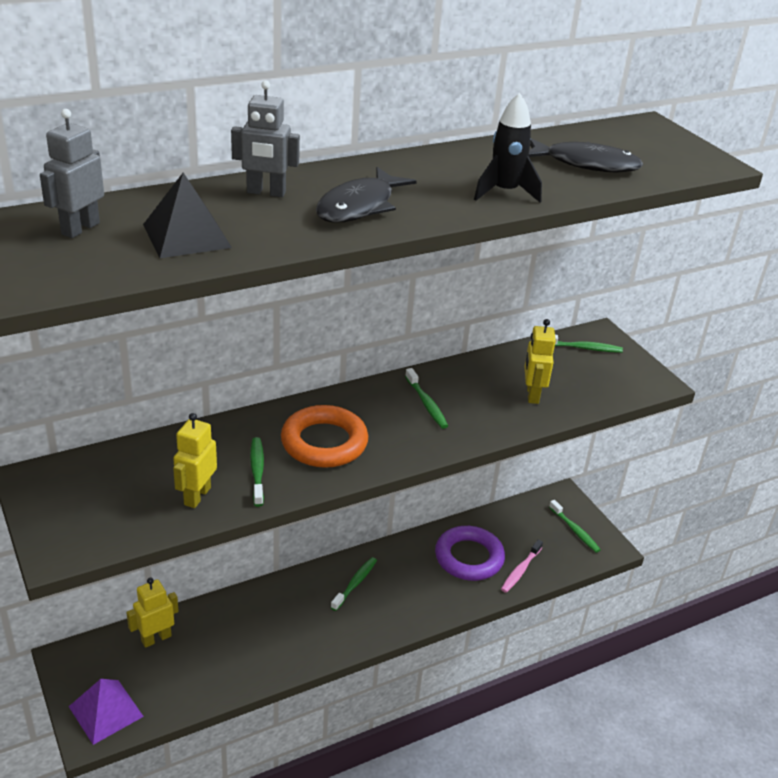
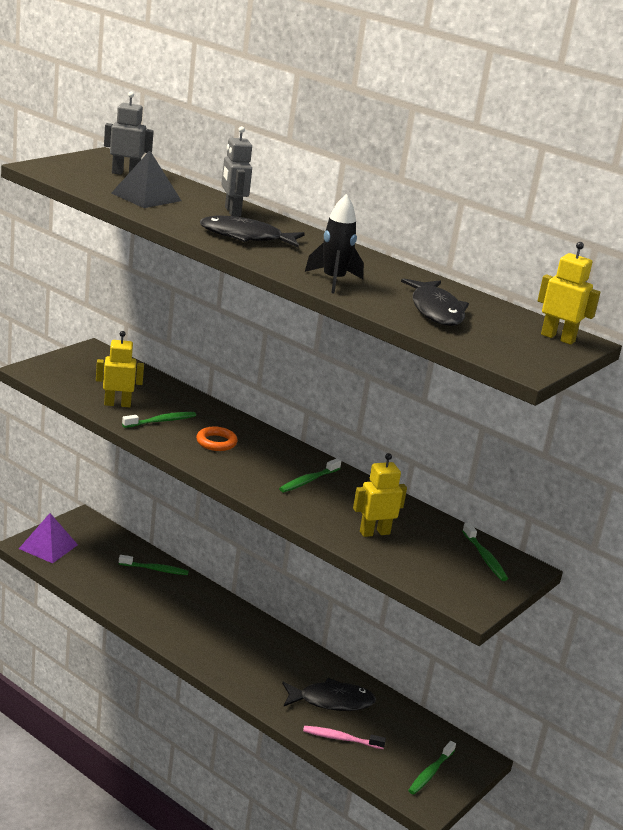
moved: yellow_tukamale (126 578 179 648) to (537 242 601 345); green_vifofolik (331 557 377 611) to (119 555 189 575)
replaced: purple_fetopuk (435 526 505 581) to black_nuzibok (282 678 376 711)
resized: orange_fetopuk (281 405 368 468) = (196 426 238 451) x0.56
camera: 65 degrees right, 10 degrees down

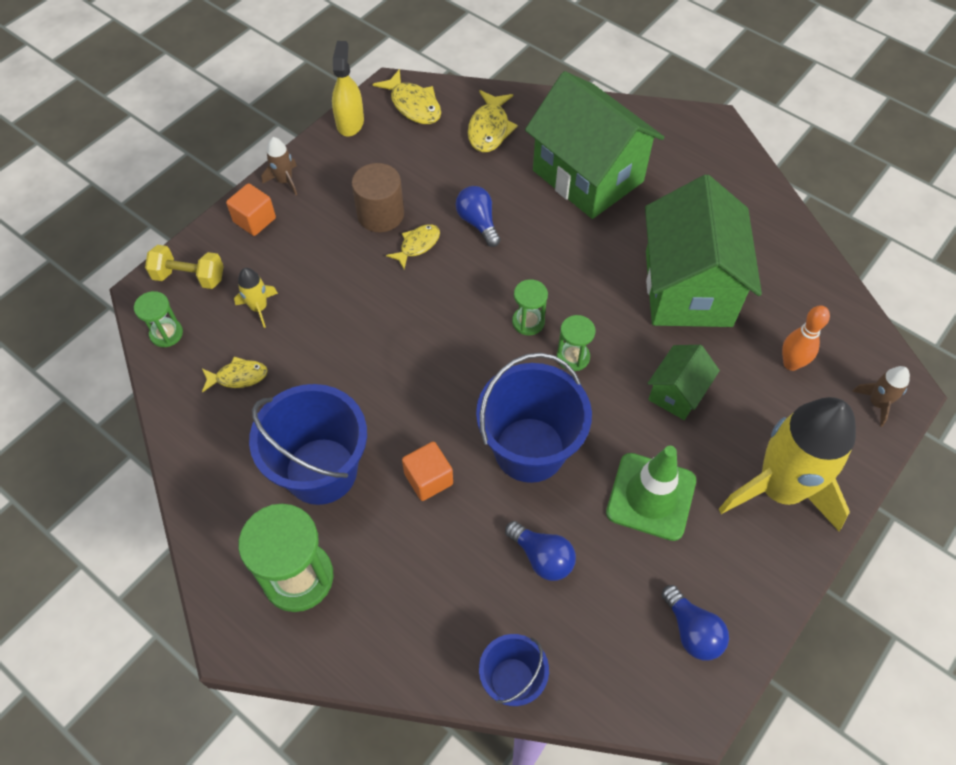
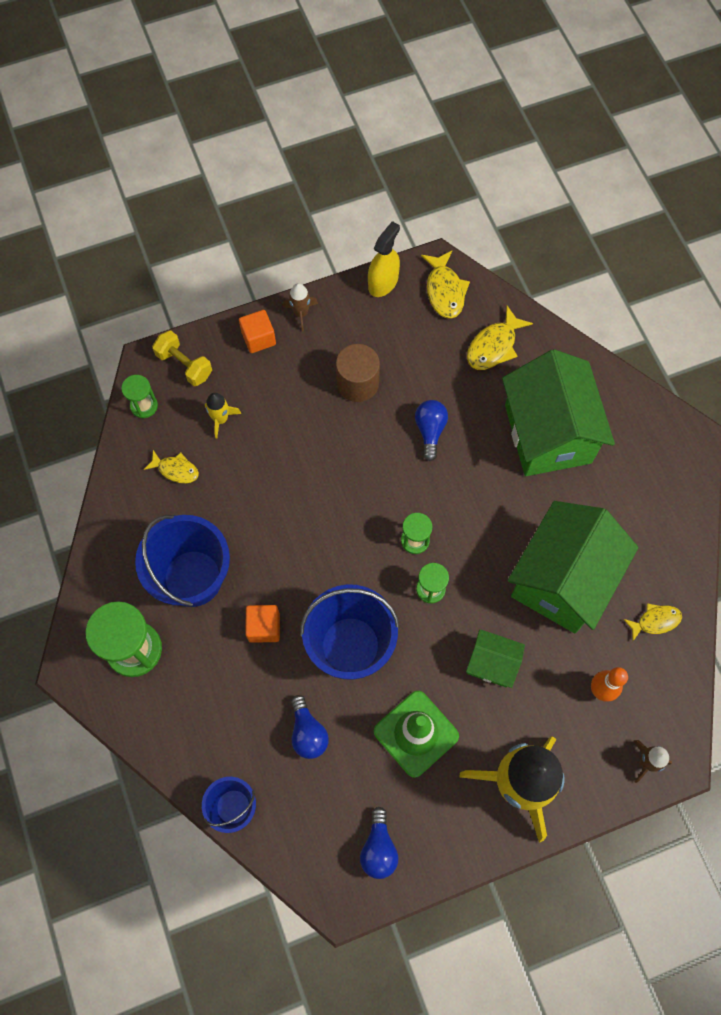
moved: yellow_nuzibok (386 224 440 269) to (623 603 682 641)
turned: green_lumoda (647 345 720 420) = (466 629 525 688) 45 degrees clockwise
camera: 30 degrees right, 10 degrees up

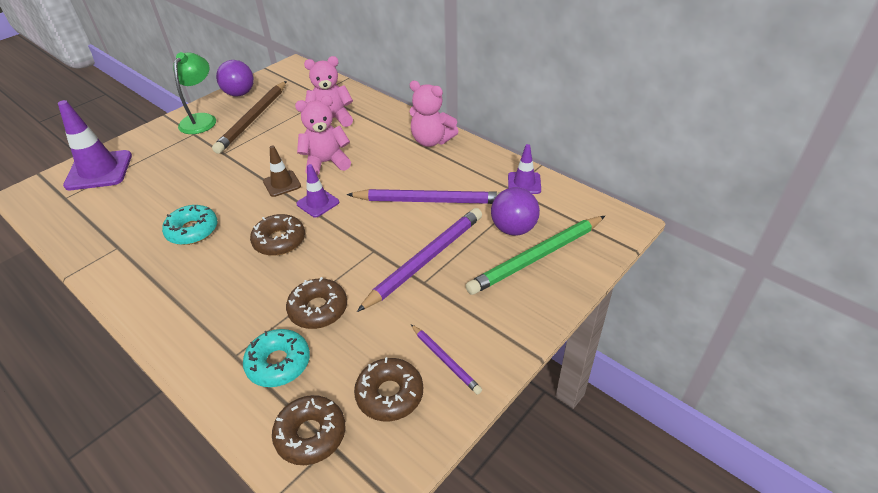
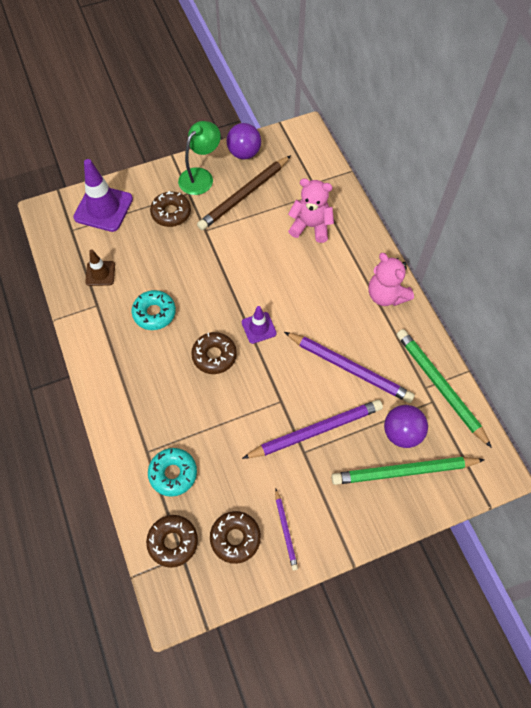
removed: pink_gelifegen (295 95 351 176)
moved: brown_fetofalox (263 146 301 197) to (85 250 115 286); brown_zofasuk (286 277 347 329) to (150 191 191 227)
replaced: purple_fetofalox (508 144 541 194) to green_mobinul (397 329 492 448)
camera: 25 degrees right, 20 degrees up

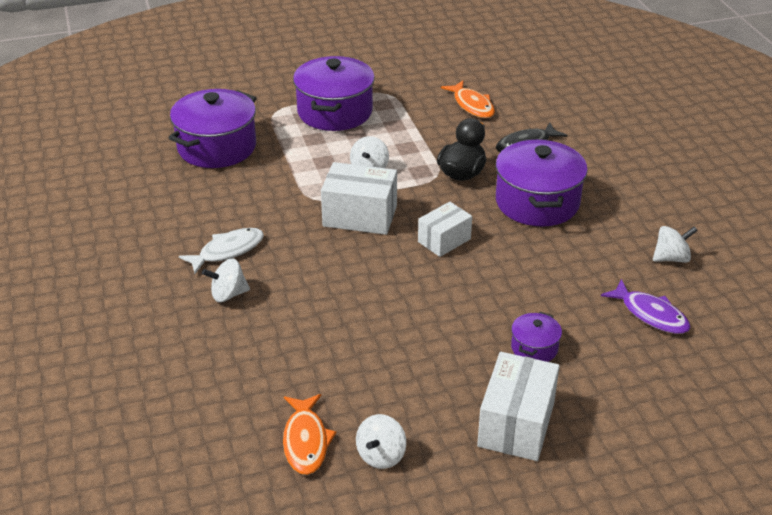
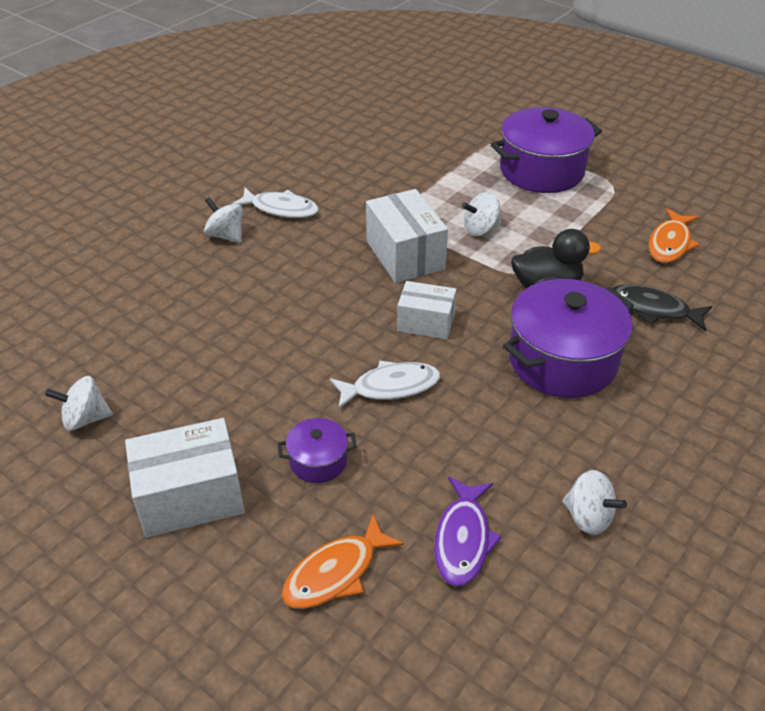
removed: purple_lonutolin (168 89 257 168)
added: white_nuzibok (330 361 440 410)
moved: orange_nuzibok (283 394 337 475) to (282 514 404 609)
camera: 55 degrees right, 5 degrees up

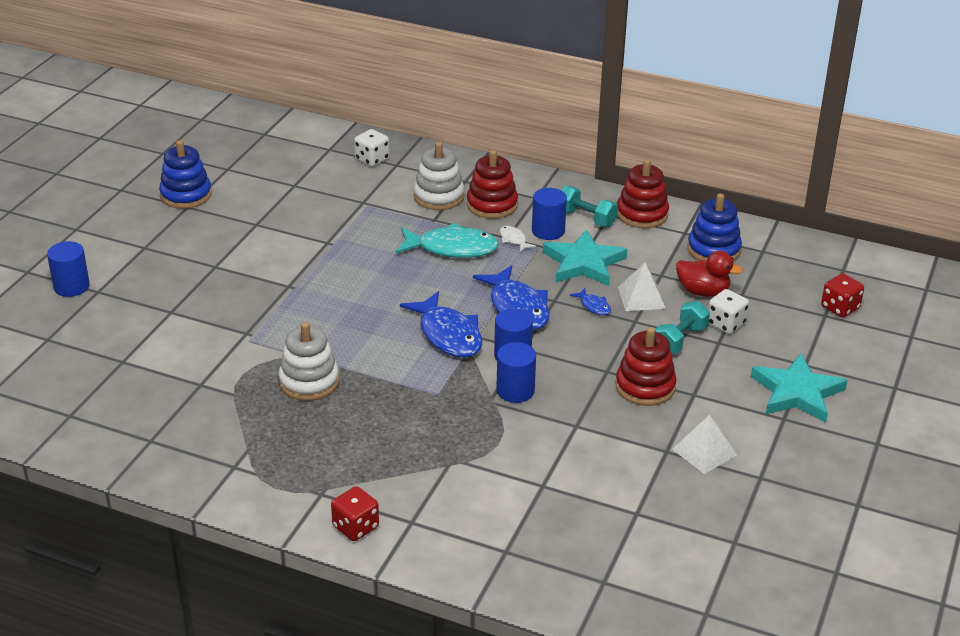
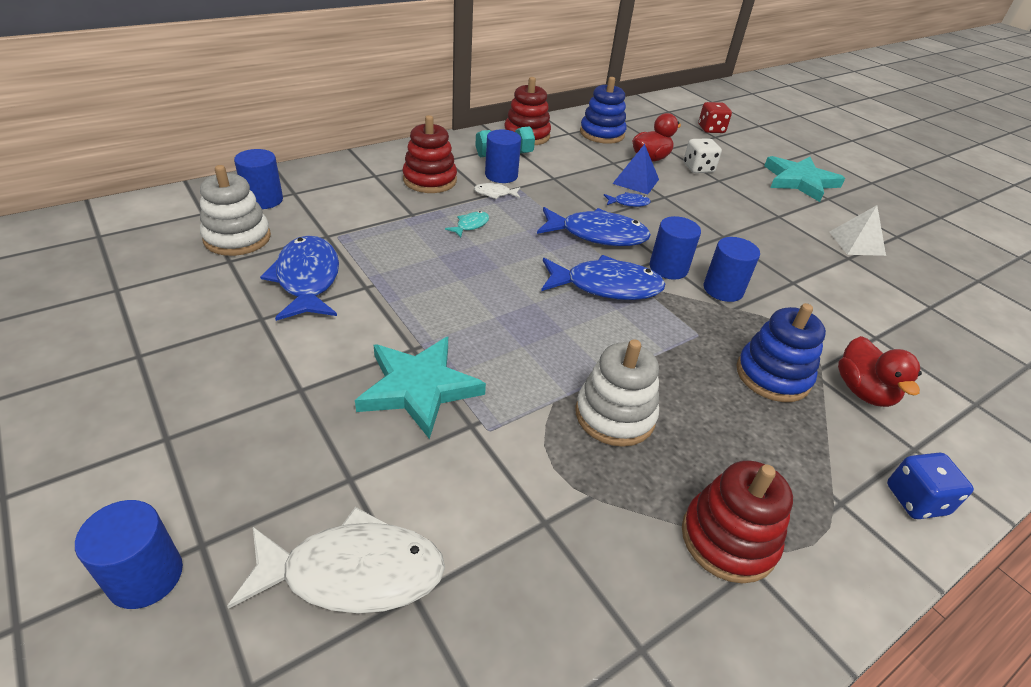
removed: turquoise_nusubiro (655 301 710 354)
added: white_nuzibok (227 507 445 613); blue_nuzibok (260 236 339 321); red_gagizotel (838 336 922 407)
moved: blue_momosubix (159 140 212 209) to (736 303 826 402); white_momosubix (414 142 464 210) to (200 165 271 256); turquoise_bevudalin (543 229 628 286) to (355 337 486 439); red_momosubix (616 327 677 406) to (682 460 793 584)
replaced: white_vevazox (354 129 389 167) to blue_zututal (234 149 283 209)
recoloured: red_vevazox (331 486 379 541) to blue_vevazox (887 453 974 519); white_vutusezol (618 263 666 311) to blue_vutusezol (612 144 659 194)
resized: turquoise_nuzibok (395 223 499 258) = (445 211 489 238) x0.45
camera: 60 degrees left, 5 degrees up

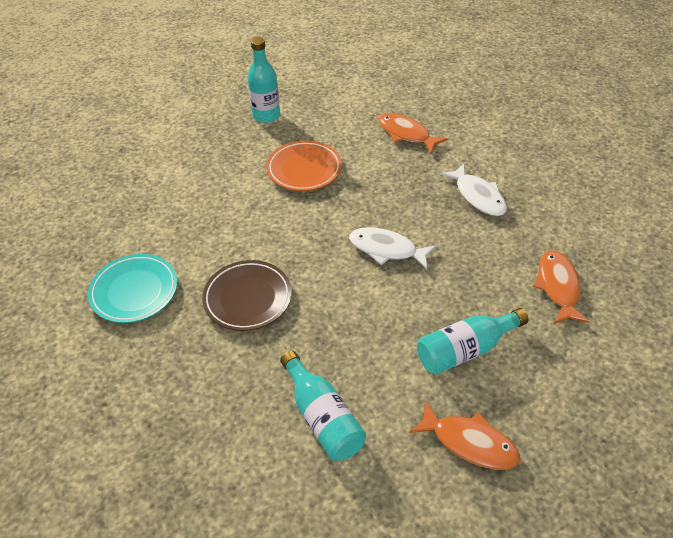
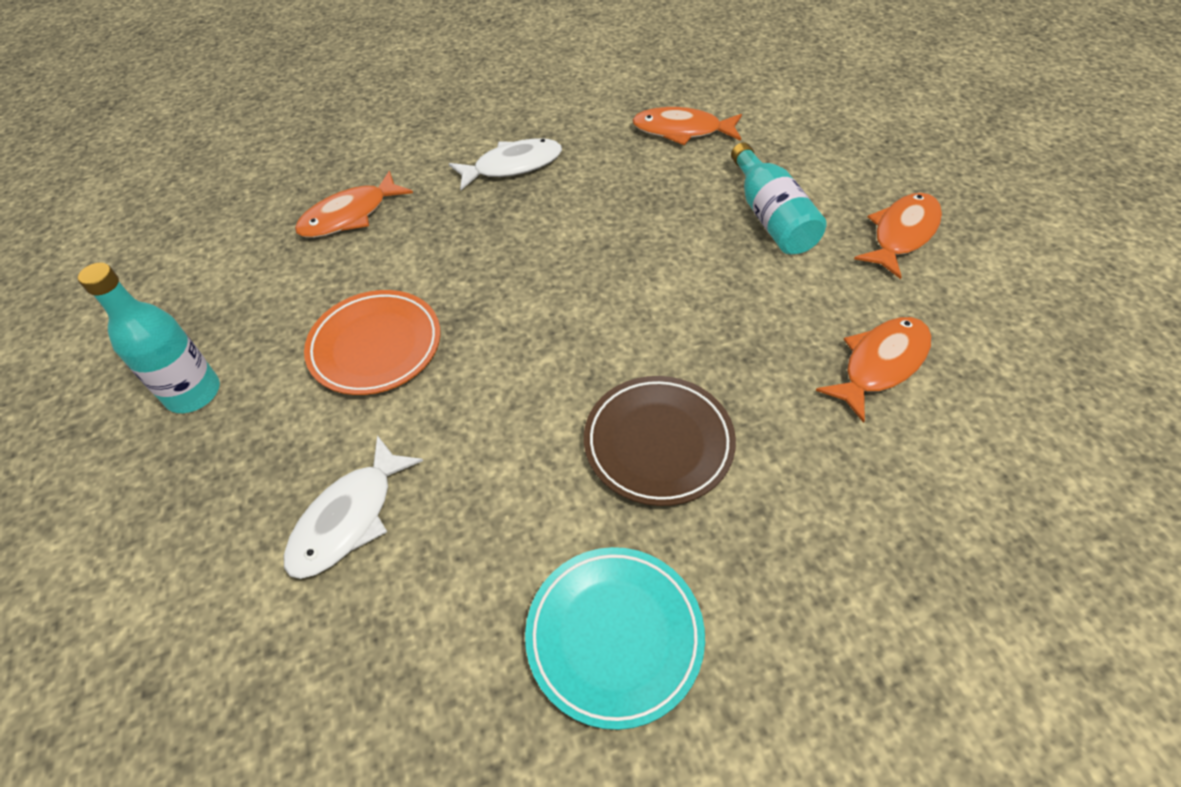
moved: white_nuzibok (349 227 437 269) to (284 435 423 579)
replaced: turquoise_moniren (280 351 366 461) to orange_nuzibok (815 317 932 423)
camera: 80 degrees left, 5 degrees up

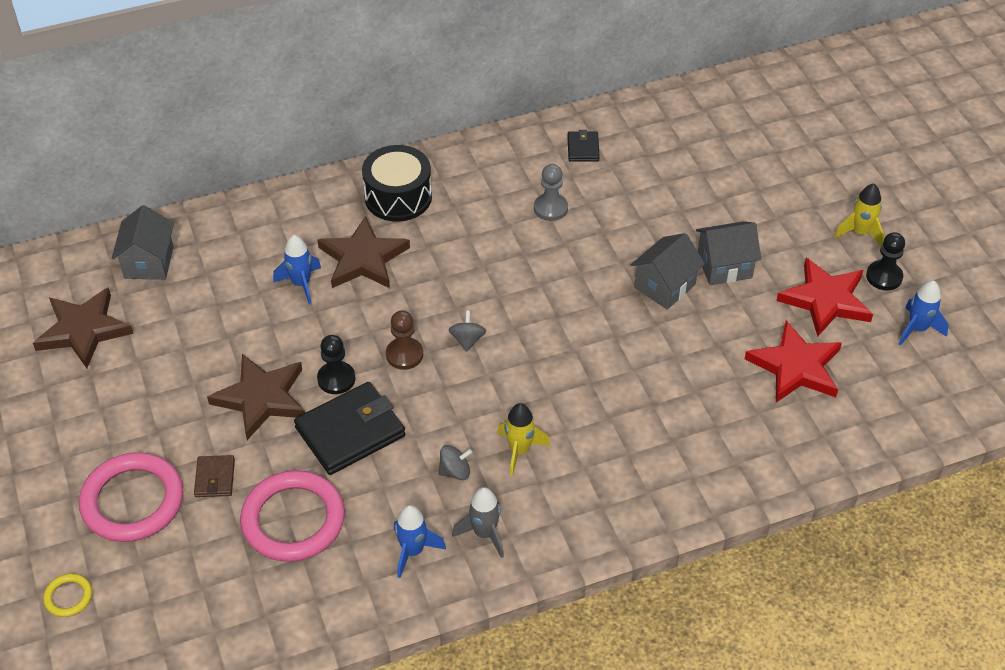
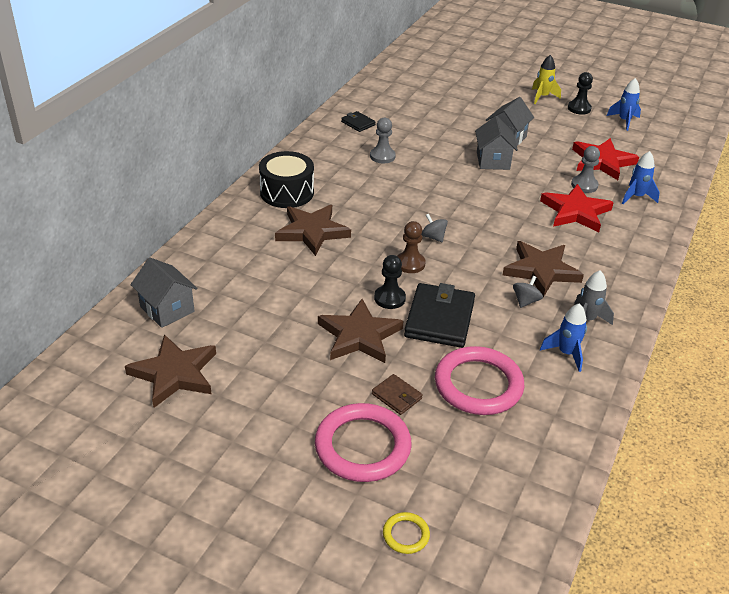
added: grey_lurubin (571 146 600 193)
moved: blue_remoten (273 235 321 304) to (622 151 660 204); red_bevudalin (777 258 873 337) to (540 184 614 232)
replaced: yellow_remoten (497 403 550 476) to brown_bevudalin (503 241 584 297)
camera: 45 degrees left, 10 degrees down

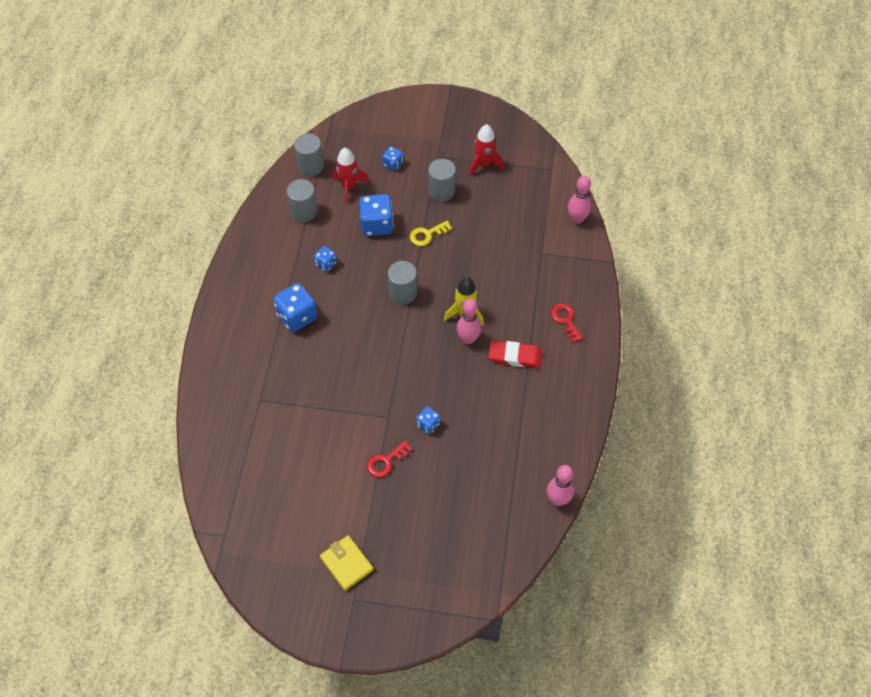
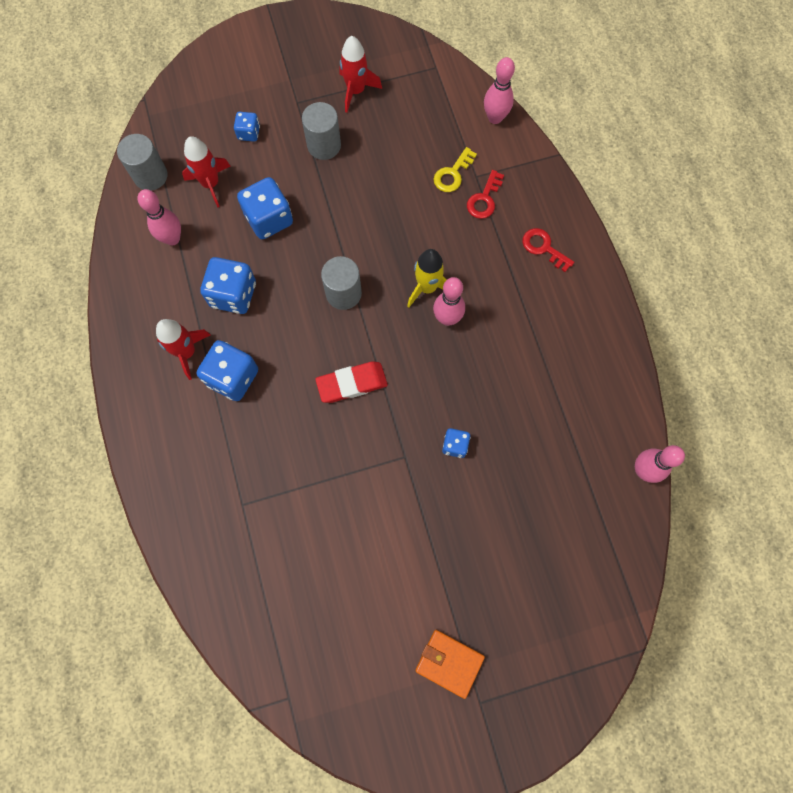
added: red_remoten (156 319 211 380)
moved: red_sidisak (367 441 412 477) to (467 170 504 219); yellow_sidisak (410 221 452 246) to (434 147 477 192); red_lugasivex (488 340 543 368) to (315 361 388 403)
replaced: grey_zututal (287 179 318 223) to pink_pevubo (138 189 181 245)
recoloured: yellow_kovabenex (320 535 373 590) to orange_kovabenex (415 630 485 699)
resized: blue_vevazox (314 246 337 272) = (200 257 256 314) x1.84
camera: 25 degrees left, 15 degrees up

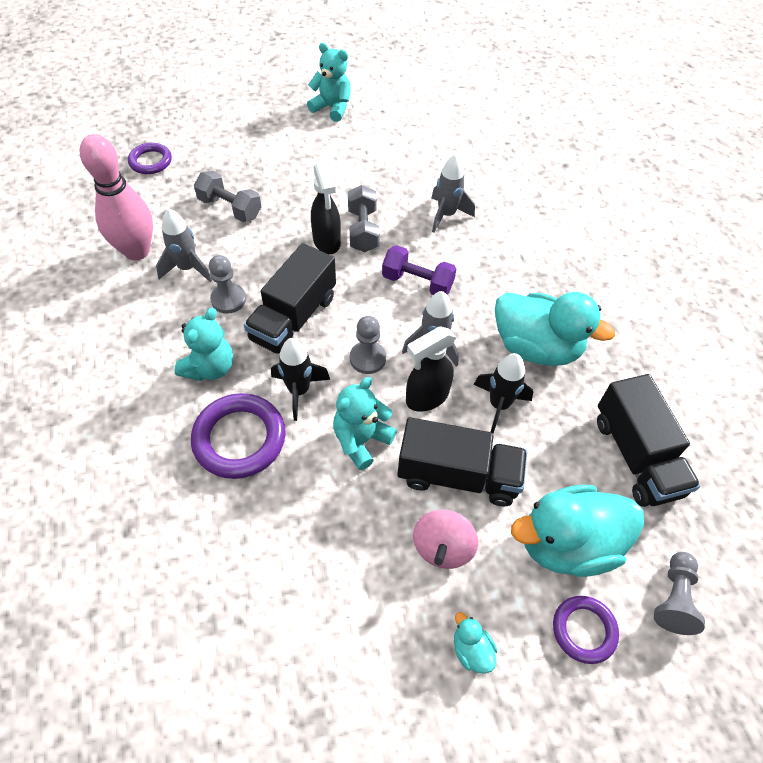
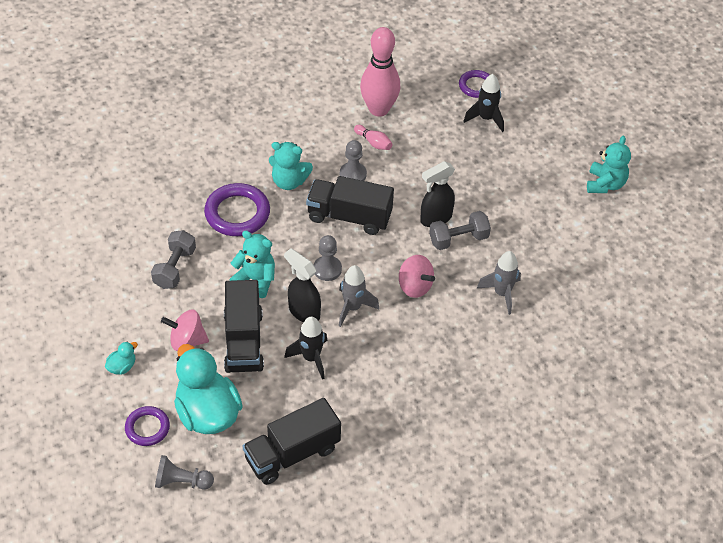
removed: turquoise_gagizotel (495 292 615 366)
moved: grey_nusubiro (194 171 261 222) to (151 230 196 289); black_remoten (271 338 330 421) to (463 74 504 132)
replaced: grey_remoten (156 208 212 282) to pink_pevubo (354 125 393 150); purple_nusubiro (382 245 457 295) to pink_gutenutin (399 255 435 298)
camera: 75 degrees right, 5 degrees down

